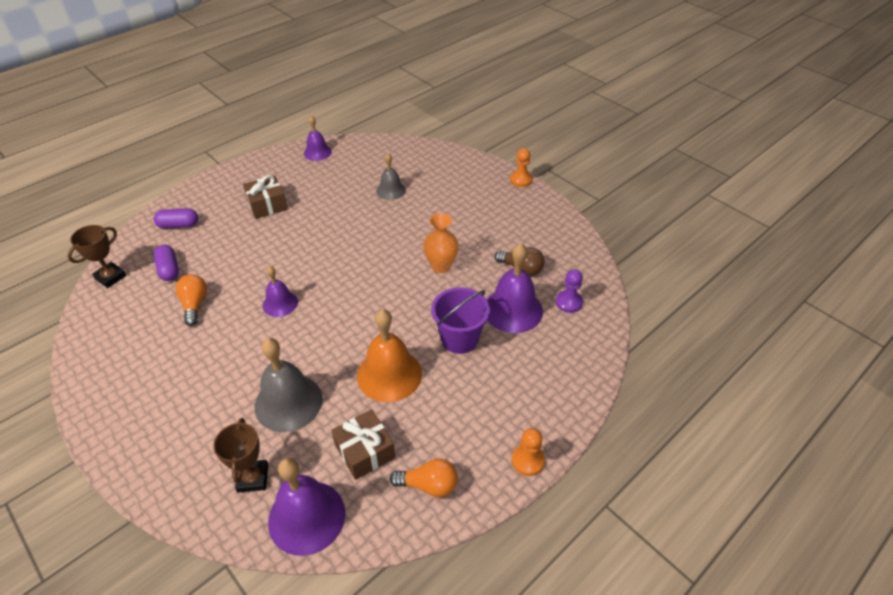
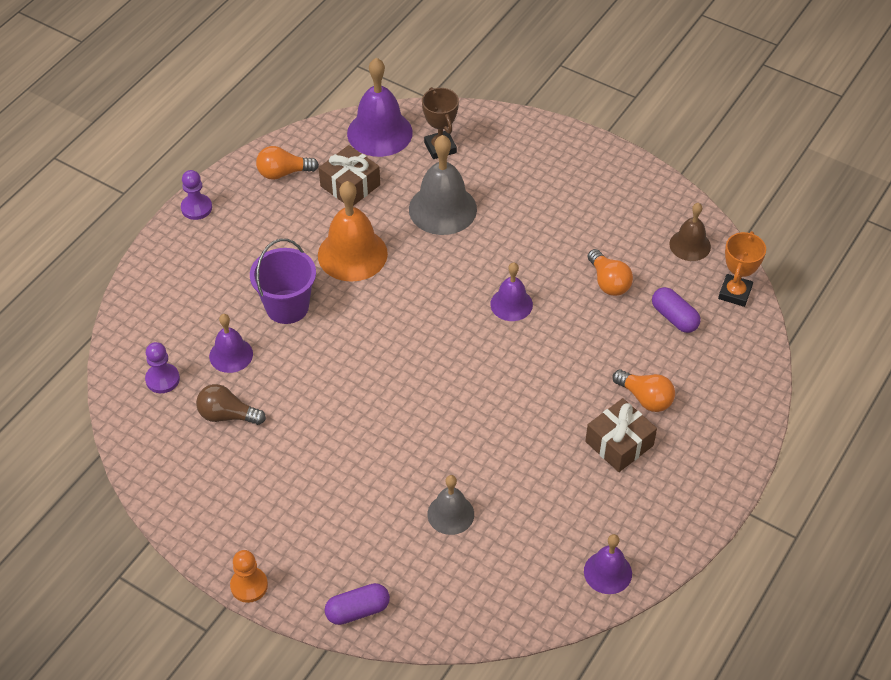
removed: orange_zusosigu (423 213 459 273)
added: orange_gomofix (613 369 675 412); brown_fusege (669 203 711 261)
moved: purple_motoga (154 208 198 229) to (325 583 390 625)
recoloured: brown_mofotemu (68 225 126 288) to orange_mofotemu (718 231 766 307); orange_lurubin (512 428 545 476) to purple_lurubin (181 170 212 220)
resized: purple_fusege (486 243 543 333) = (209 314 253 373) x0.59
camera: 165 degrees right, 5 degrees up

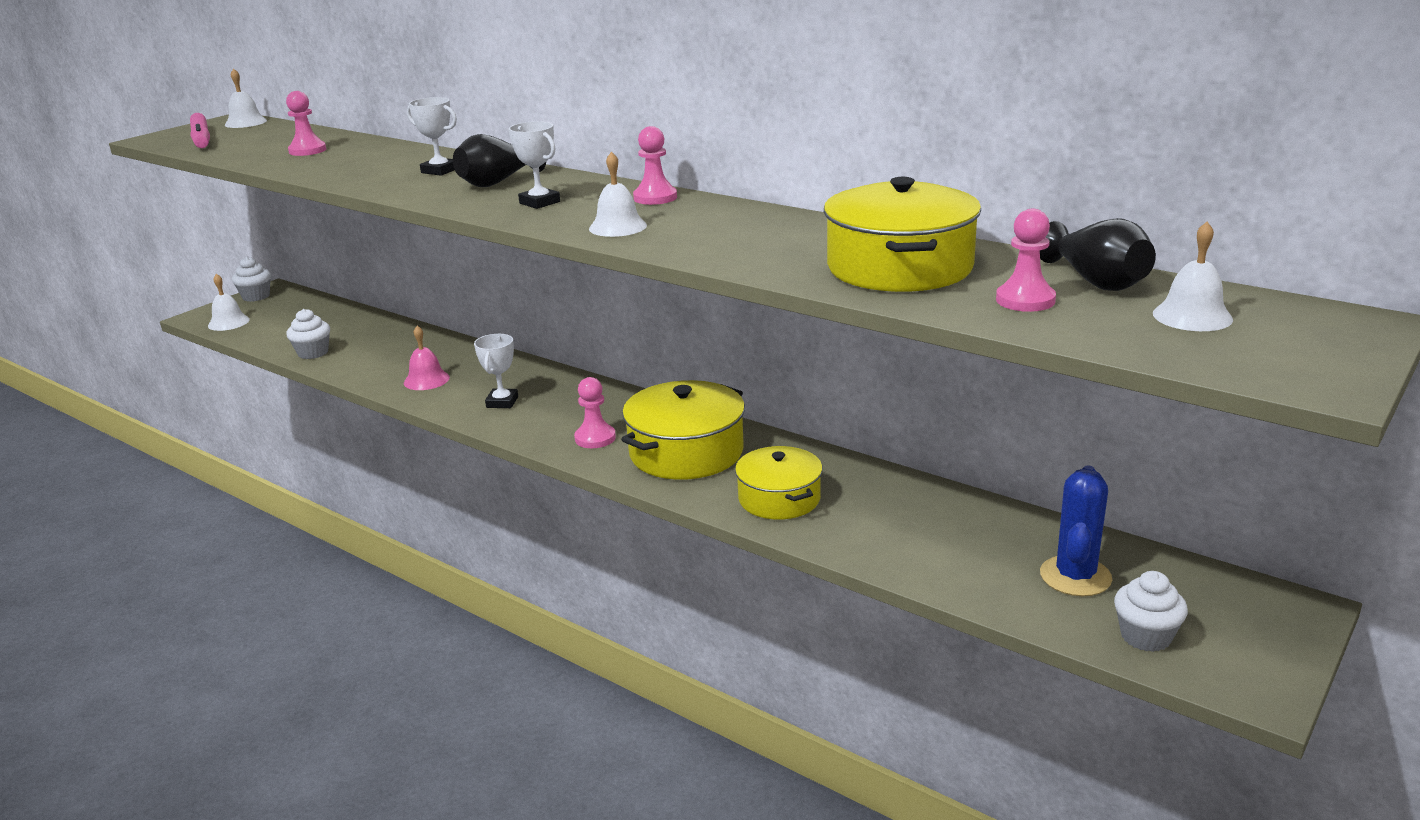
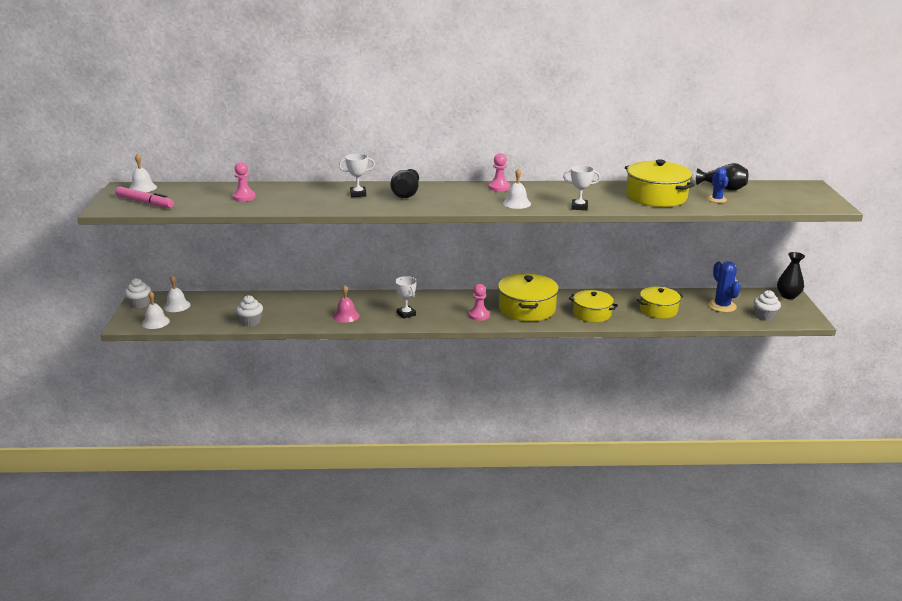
added: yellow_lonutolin (637 287 683 319); black_zusosigu (777 252 805 299)
moved: white_mofotemu (509 121 560 209) to (563 165 601 210); white_fusege (1153 222 1233 331) to (164 275 190 312)
replaced: pink_lurubin (996 209 1056 312) to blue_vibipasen (708 168 729 203)
camera: 40 degrees left, 0 degrees up

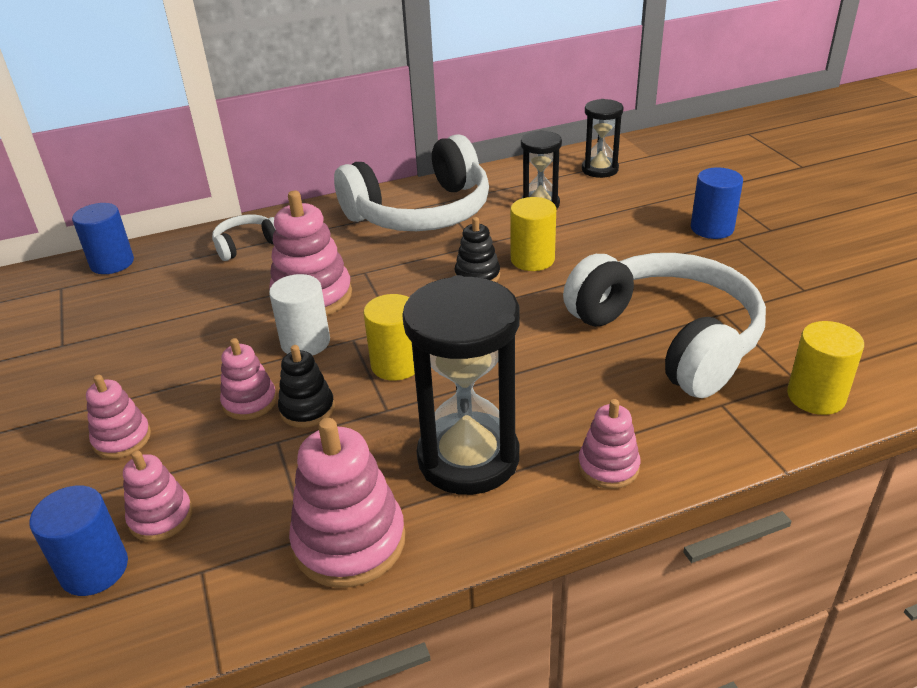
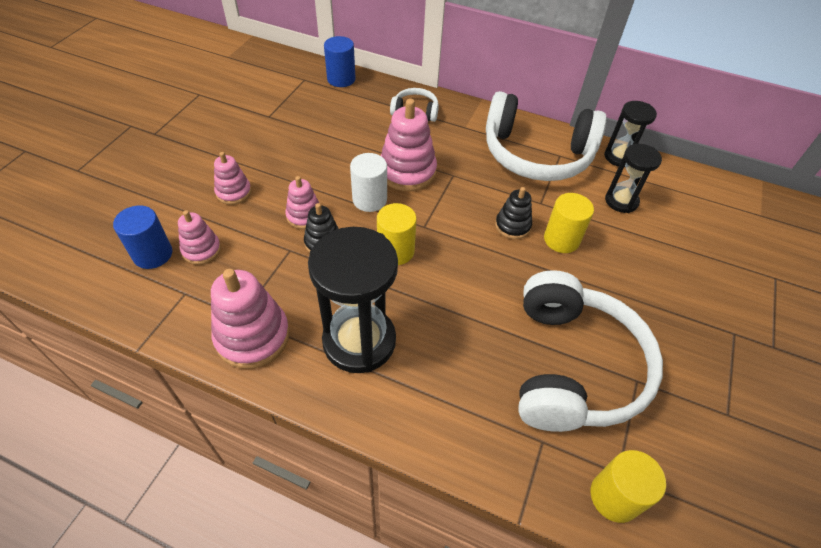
removed: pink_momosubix (578 399 640 489); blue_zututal (691 167 743 239)
moved: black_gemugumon (582 99 624 178) to (604 101 657 167)
camera: 40 degrees right, 15 degrees up

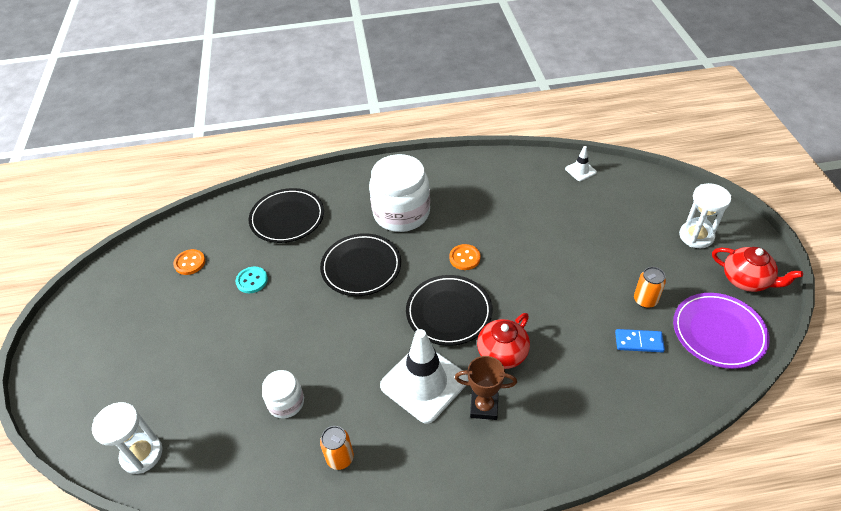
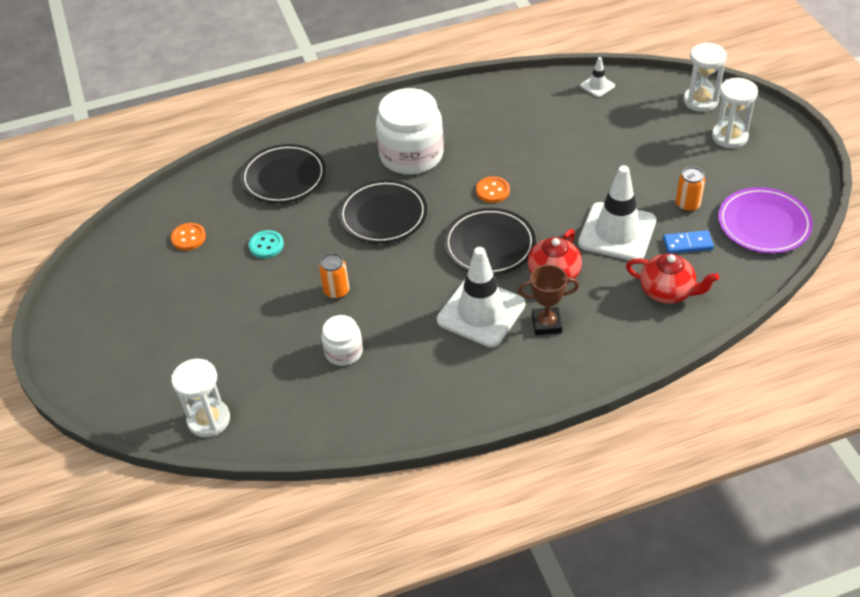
added: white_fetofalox (578 165 656 260); white_gemugumon (683 42 727 112)
moved: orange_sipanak (320 426 354 470) to (319 253 349 299); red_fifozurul (712 247 803 292) to (626 253 719 304)
camera: 10 degrees left, 0 degrees up

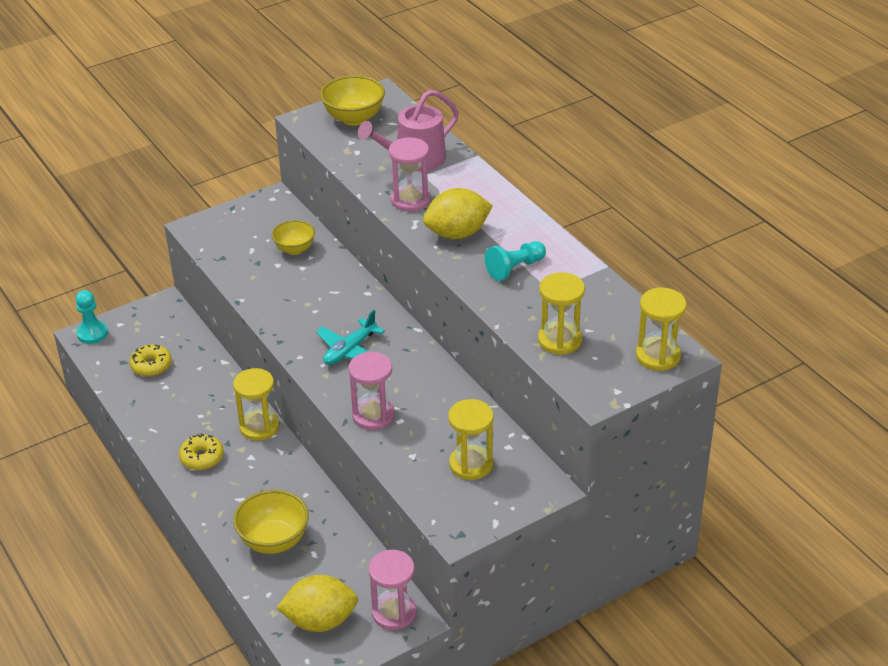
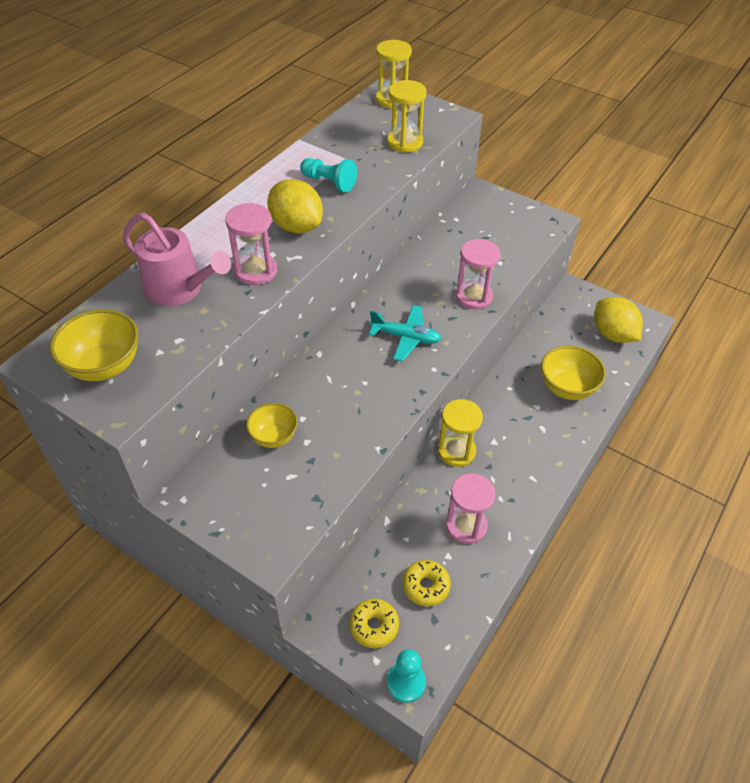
removed: yellow_gemugumon (448 399 494 480)
moved: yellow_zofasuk (179 434 224 470) to (349 599 399 648); pink_gemugumon (369 550 417 630) to (446 473 495 544)
camera: 115 degrees left, 10 degrees up

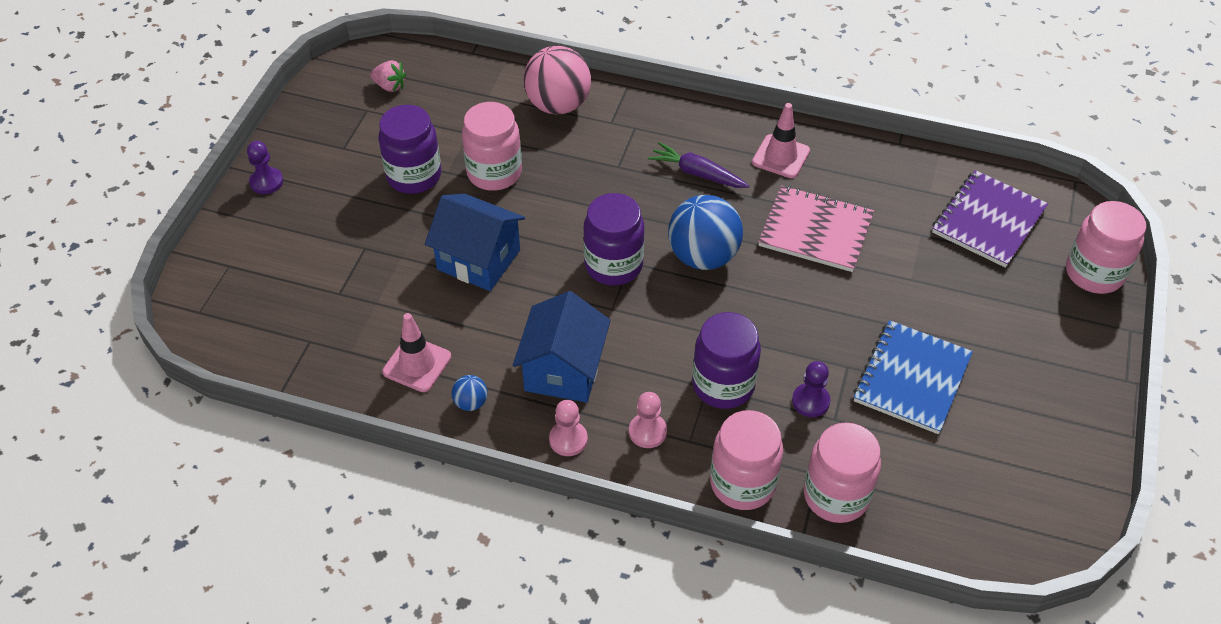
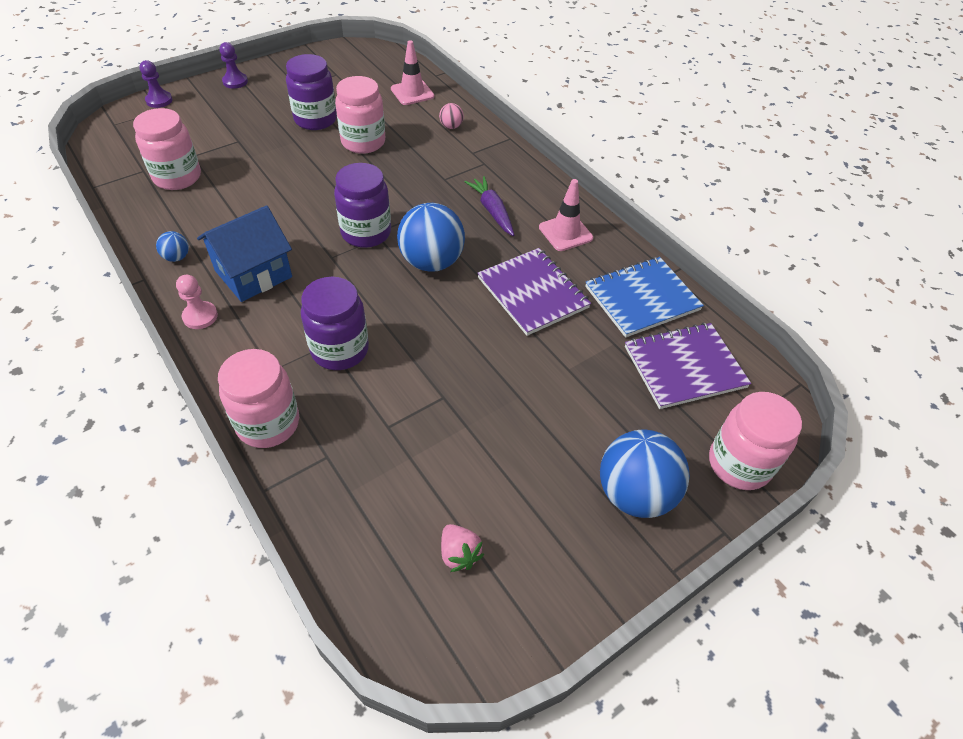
removed: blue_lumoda (425 194 525 291); pink_lurubin (629 392 667 448)
added: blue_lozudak (600 430 690 518)
moved: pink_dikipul (370 60 406 92) to (441 524 484 572); pink_fetofalox (382 313 451 392) to (391 40 434 105); purple_lurubin (792 361 831 417) to (139 60 172 108); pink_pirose (804 422 881 523) to (133 108 201 190); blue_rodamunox (853 320 973 434) to (585 257 704 338)
recoloured: pink_rodamunox (758 185 874 272) to purple_rodamunox (478 248 591 336)
resized: pink_lozudak (523 46 591 115) = (439 103 464 129) x0.45
camera: 35 degrees right, 0 degrees up

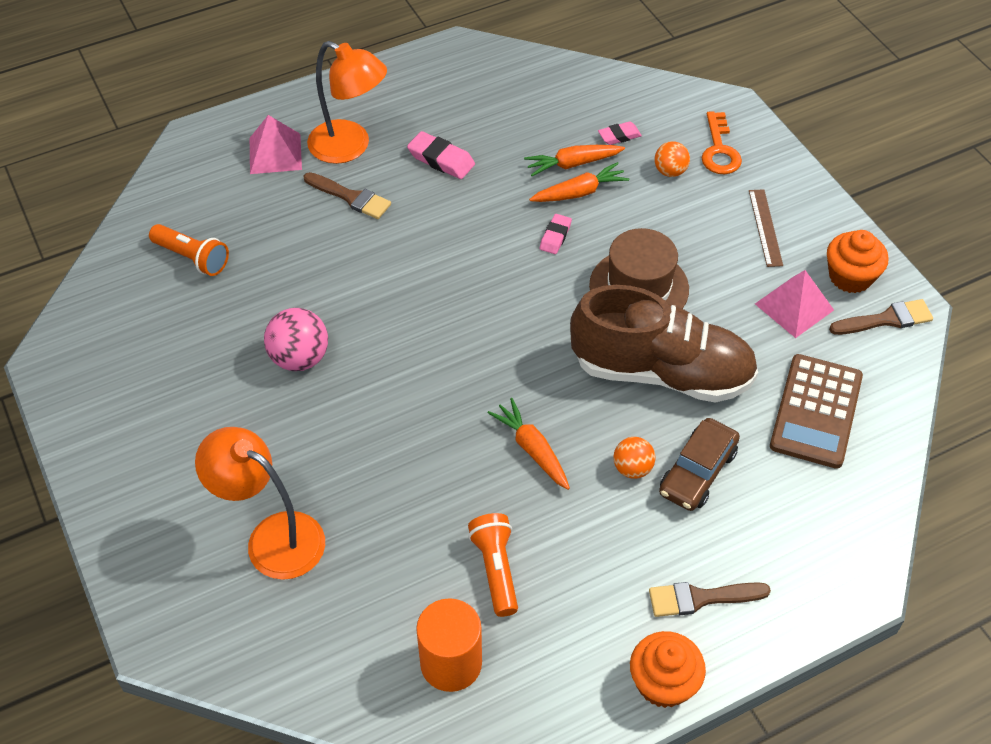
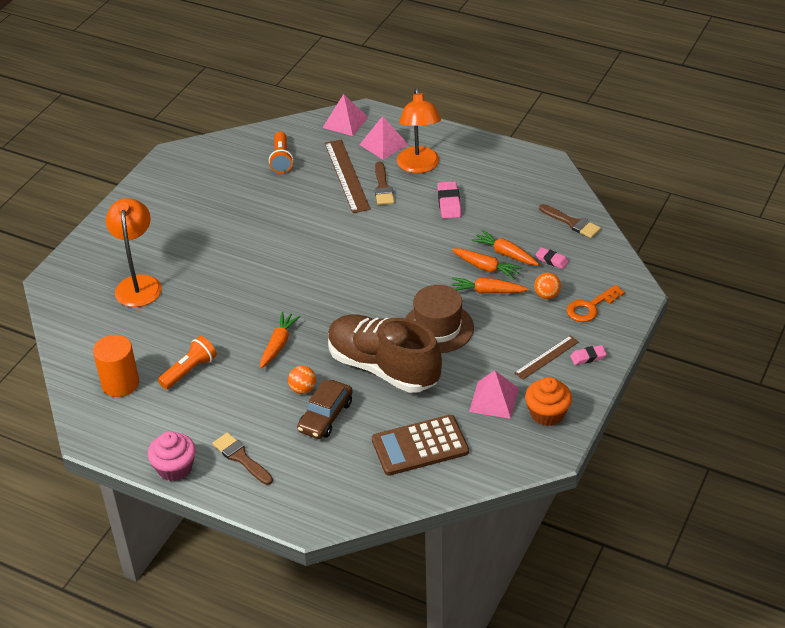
removed: pink_lozudak (264 308 328 371)
added: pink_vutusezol (323 94 368 136); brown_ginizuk (324 140 371 213); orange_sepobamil (452 277 528 294)
moved: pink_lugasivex (540 214 572 254) to (570 345 607 365); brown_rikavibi (829 299 933 335) to (539 204 601 238)
recoloured: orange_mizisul (630 631 706 708) to pink_mizisul (148 431 196 481)
turned: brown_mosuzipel (570 285 758 403) = (328 315 442 393) 150 degrees clockwise; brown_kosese (659 418 740 511) = (297 379 353 439) 60 degrees counterclockwise
camera: 55 degrees right, 10 degrees down

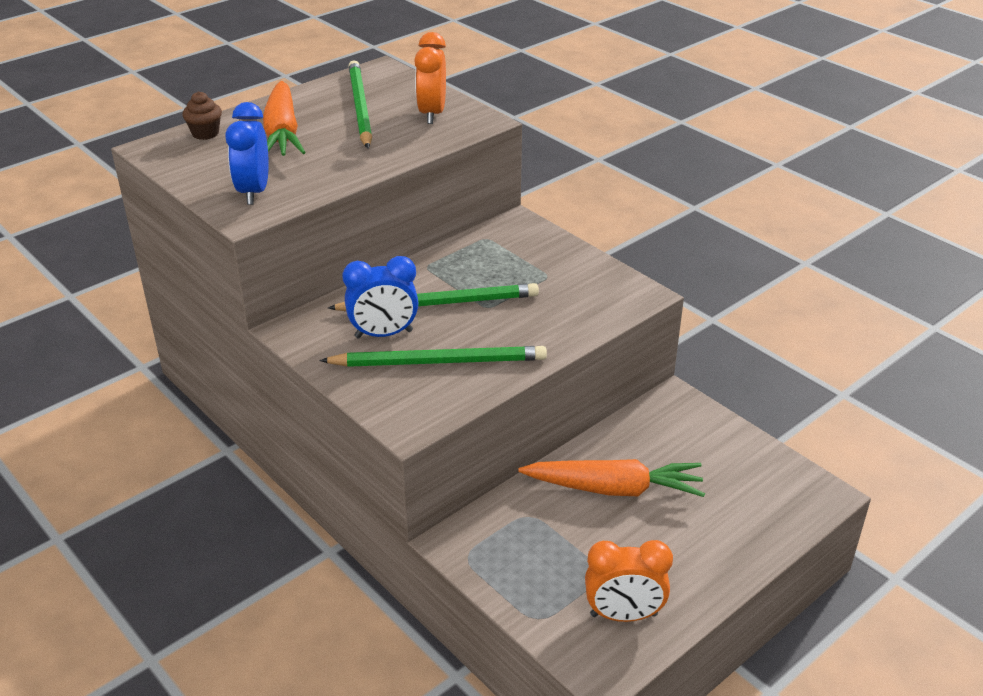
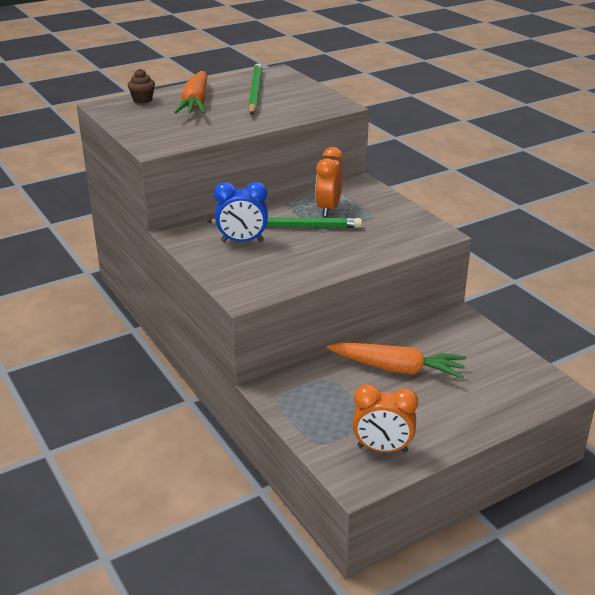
removed: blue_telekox (225 102 269 205); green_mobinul (319 346 547 367)
moved: orange_telekox (414 32 446 124) to (315 147 343 217)
camera: 10 degrees right, 5 degrees down

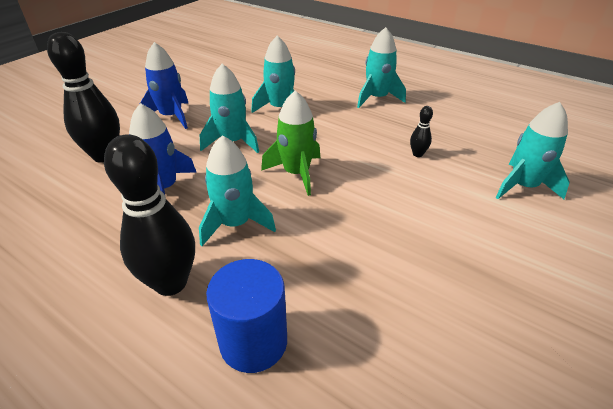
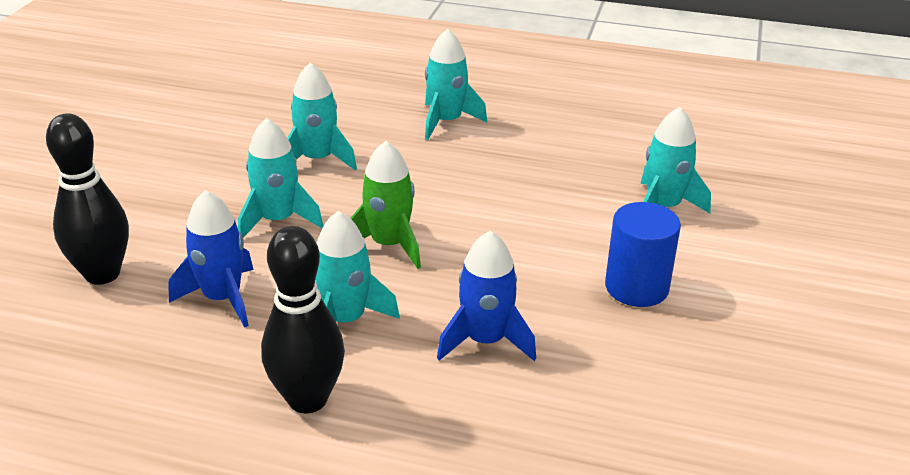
removed: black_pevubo (410 106 433 157)
moved: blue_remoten (140 42 188 129) to (437 230 536 361); blue_zututal (206 259 287 373) to (605 202 681 307)
camera: 20 degrees left, 5 degrees down

